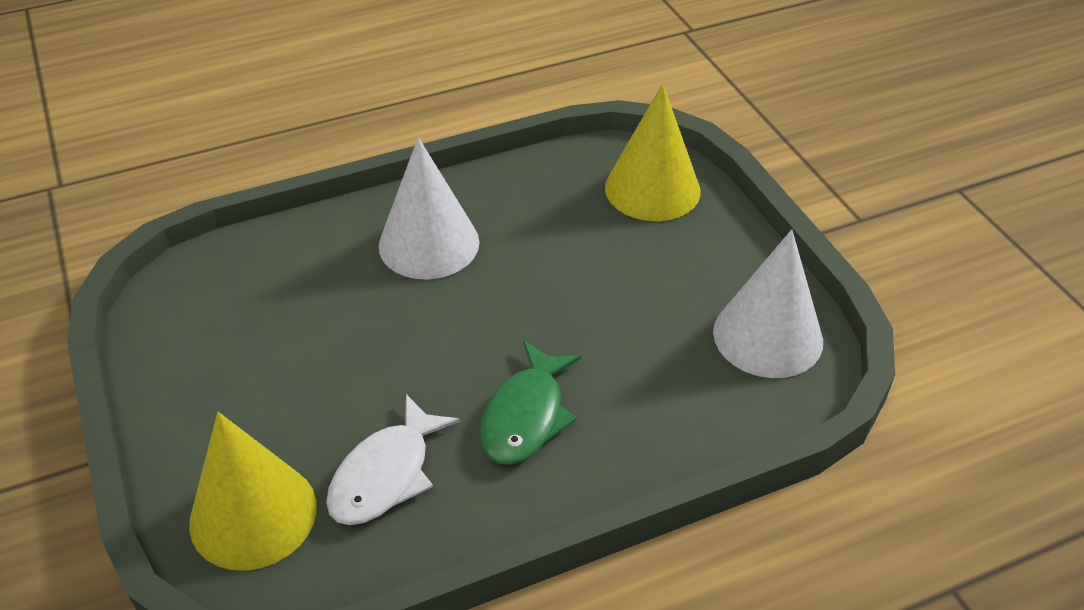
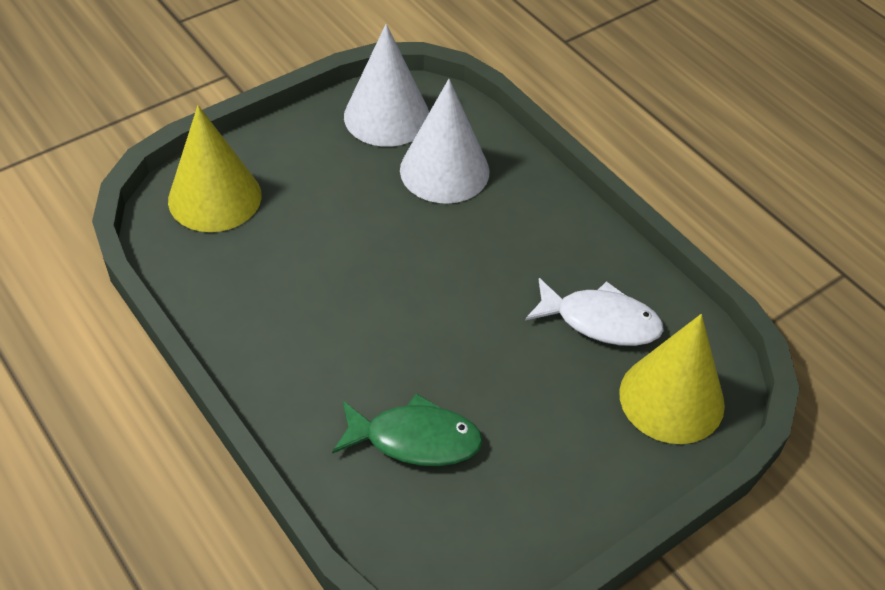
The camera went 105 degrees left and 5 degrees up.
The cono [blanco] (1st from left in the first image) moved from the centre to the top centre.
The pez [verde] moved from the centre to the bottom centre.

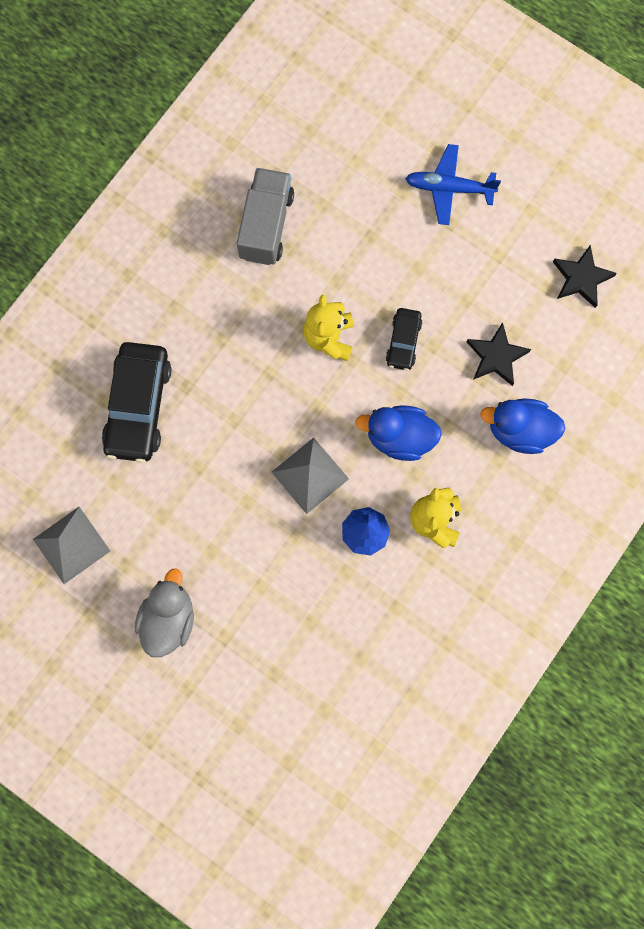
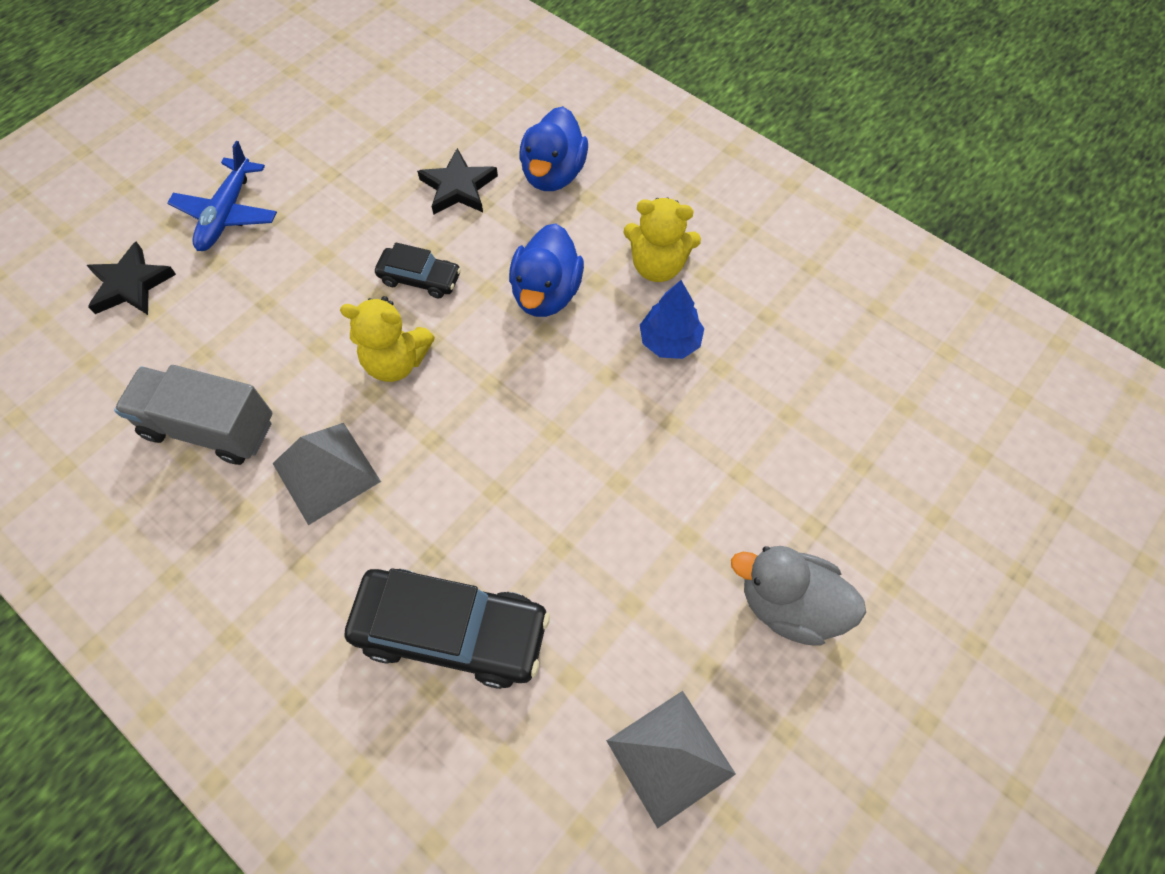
The camera went 85 degrees left and 15 degrees down.
The pirámide [gris] (2nd from left in the first image) moved from the centre to the middle left.
The estrella [negro] (2nd from left in the first image) moved from the top right to the top left.

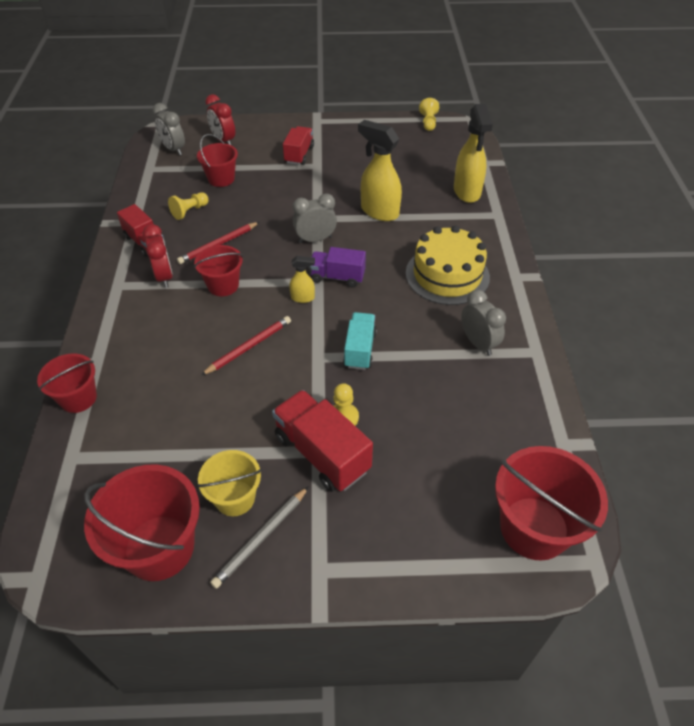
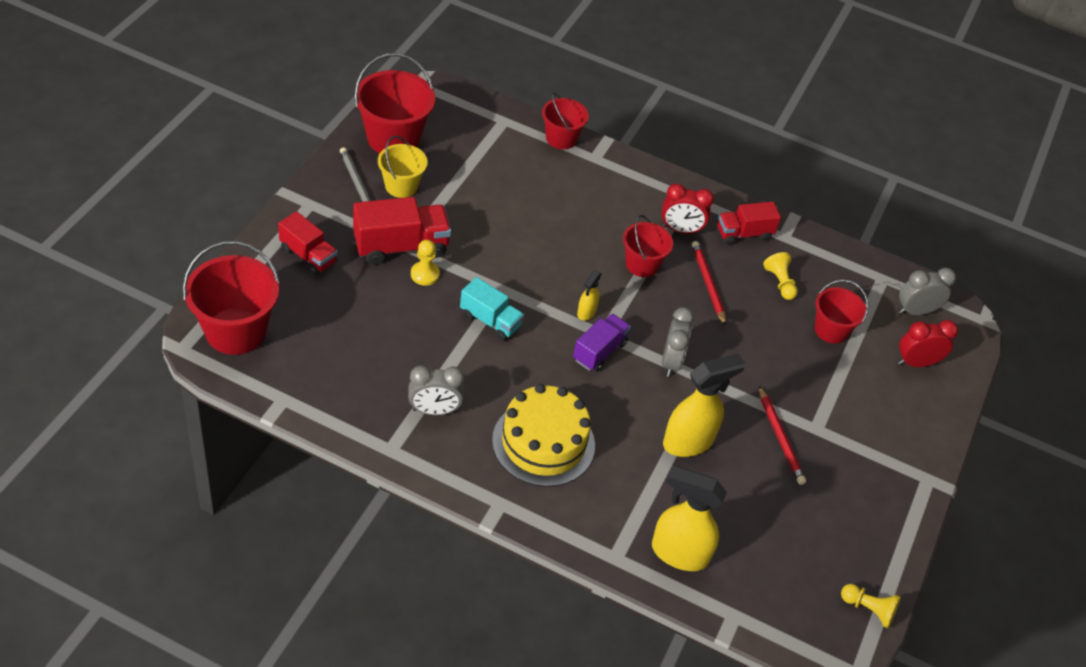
The camera went 110 degrees right and 0 degrees up.
The lápiz [rojo] (2nd from left) moved from the centre to the middle right.
The camión [rojo] (2nd from left in the first image) moved from the top centre to the middle left.

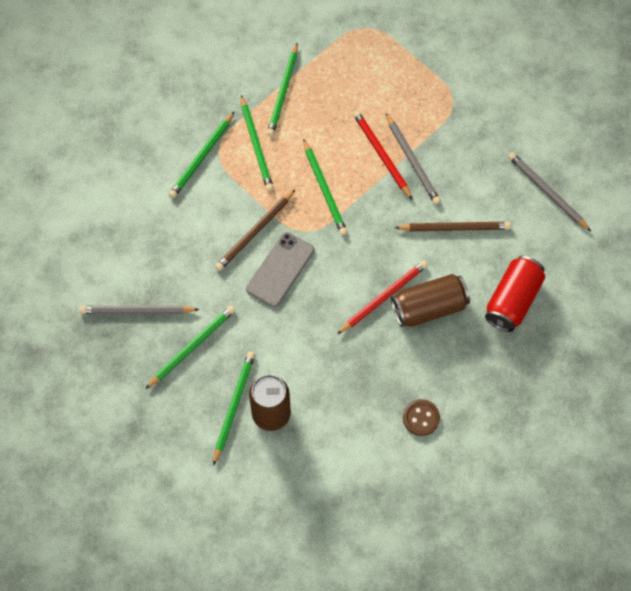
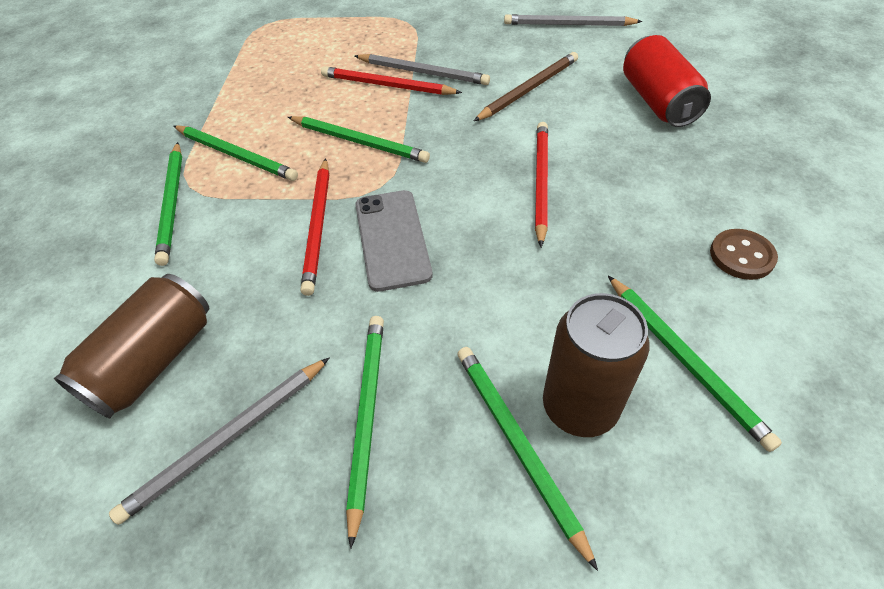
The camera went 40 degrees left and 15 degrees down.
The lápiz [verde] (5th from left in the first image) moved from the top centre to the middle right.
The lata [marrón] (2nd from left in the first image) moved from the middle right to the middle left.
The lápiz [marrón] (1st from left) at the centre became the lápiz [rojo] (1st from left) at the centre.

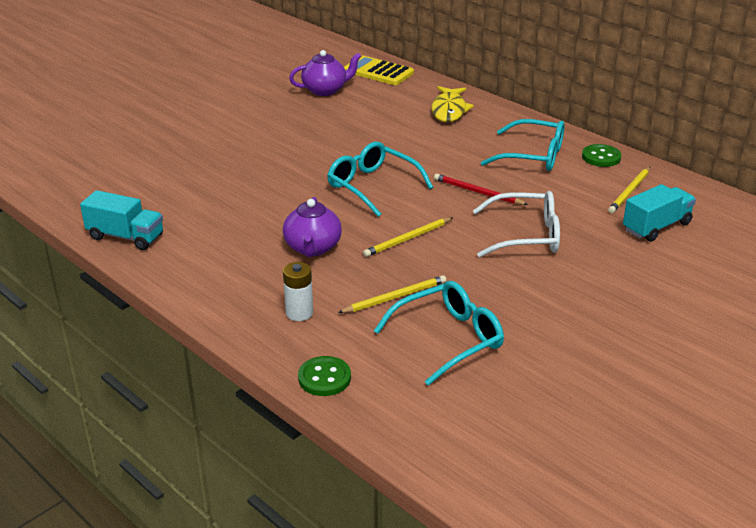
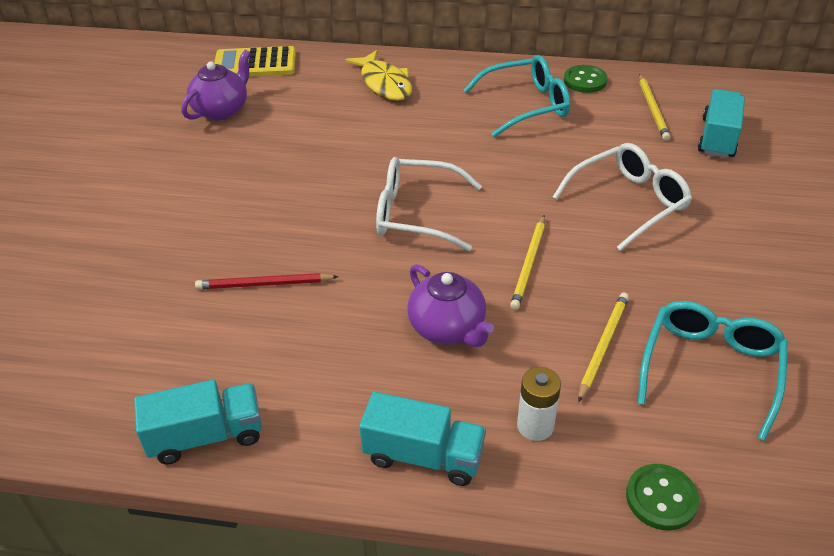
The camera went 35 degrees left and 10 degrees up.
The camión [turquesa] (2nd from left) at the bottom centre appeared.
The lápiz [rojo] moved from the centre to the middle left.
The gafas [turquesa] (1st from left) at the centre became the gafas [blanco] (1st from left) at the centre.

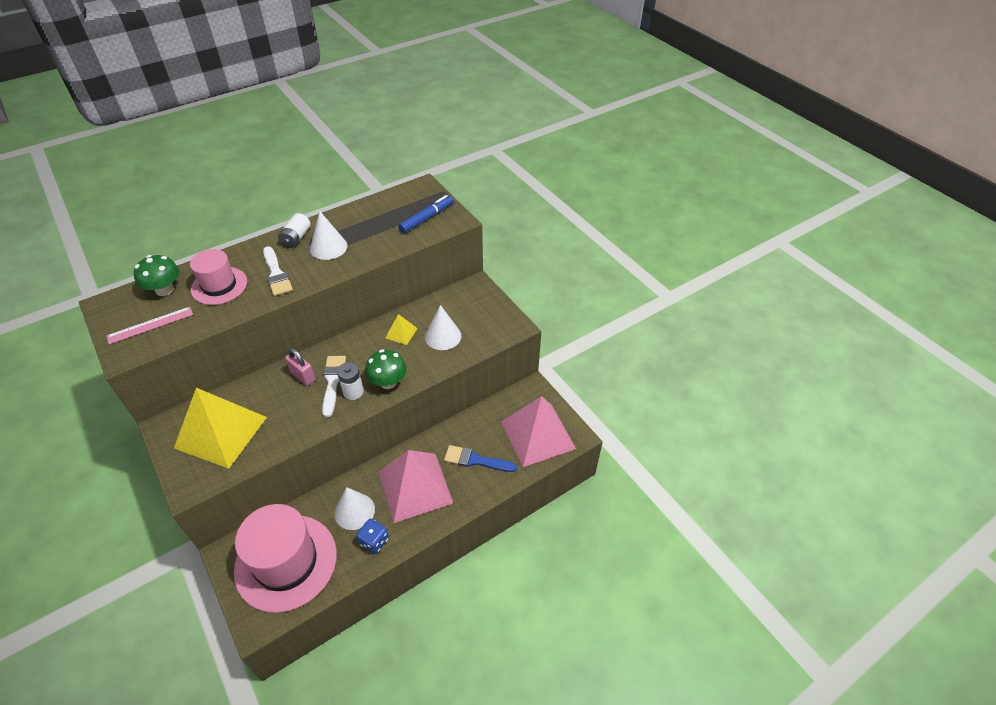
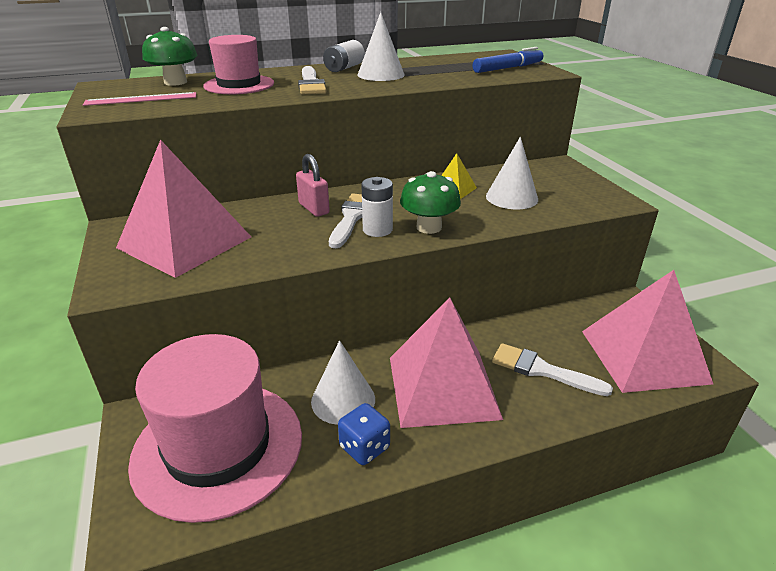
The camera went 15 degrees right and 15 degrees down.
The pirámide [amarillo] (1st from left) at the middle left became the pirámide [rosa] (1st from left) at the middle left.
The pincel [azul] at the centre became the pincel [blanco] (3rd from left) at the middle right.

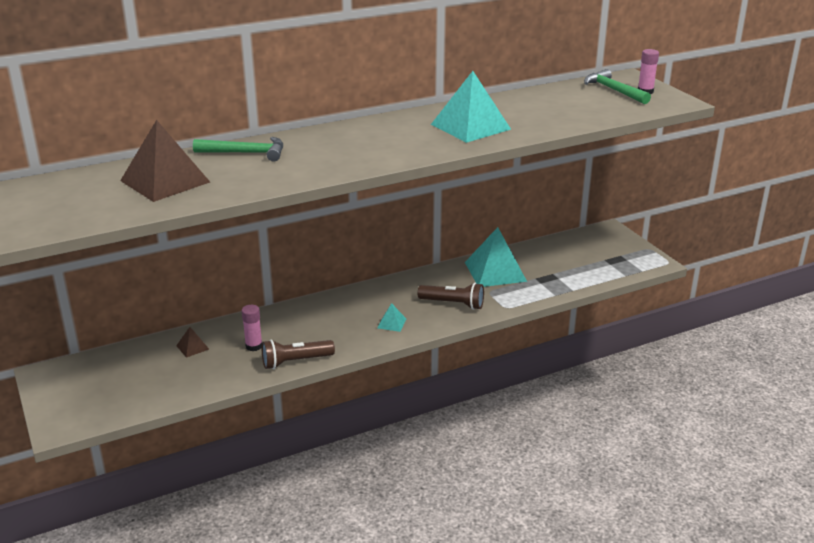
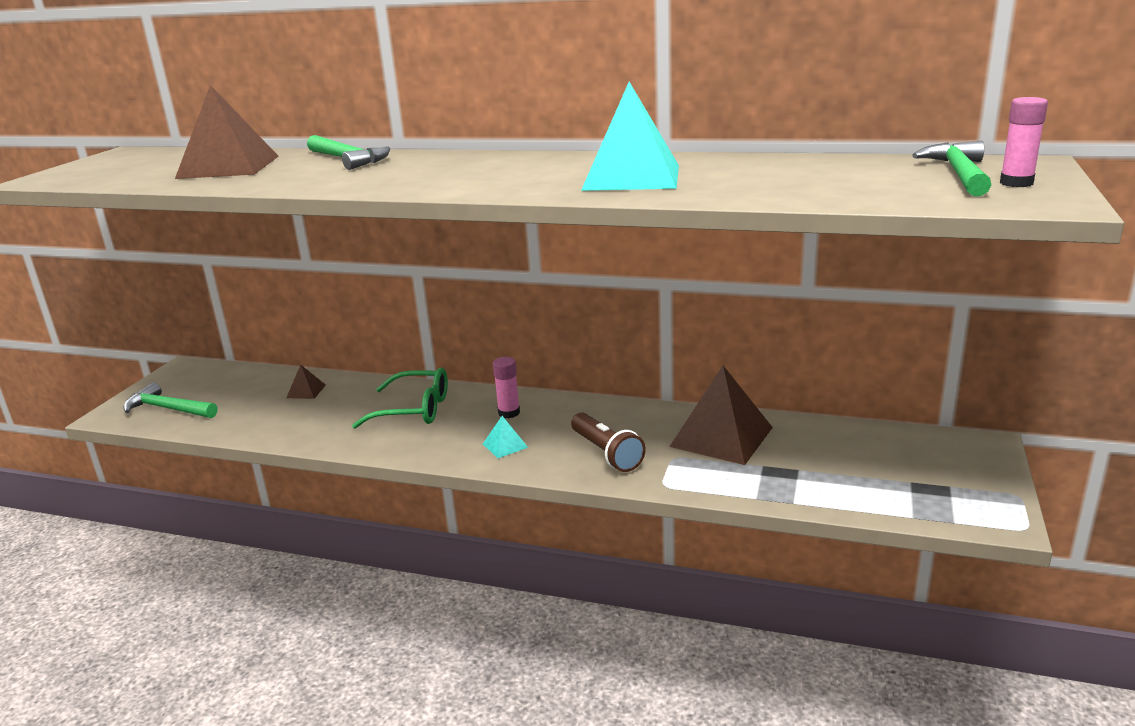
The camera went 45 degrees right and 5 degrees down.
The lámpara de mano [marrón] (1st from left) at the centre disappeared.
The martillo [verde] (1st from left) at the middle left appeared.
The gafas [verde] at the centre appeared.
The barra de pegamento [rosa] (1st from left) moved from the middle left to the centre.
The pirámide [turquesa] (3rd from left) at the centre became the pirámide [marrón] (3rd from left) at the centre.

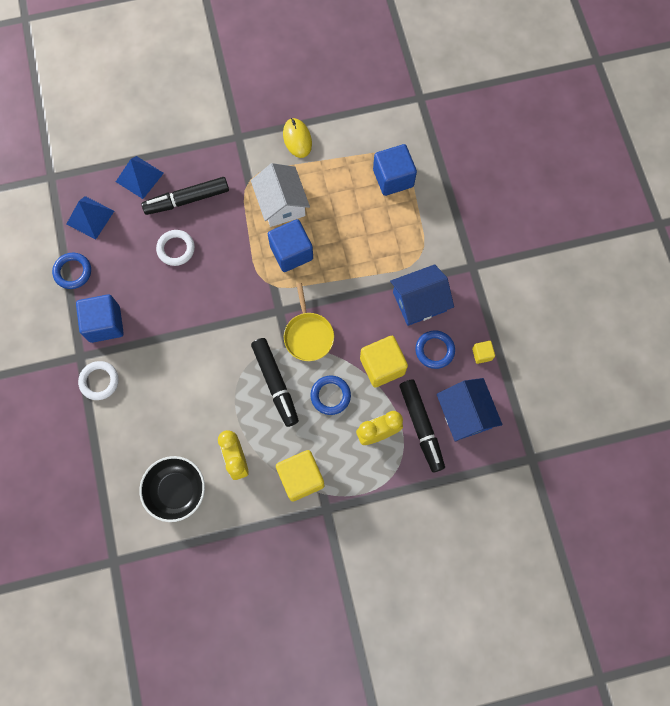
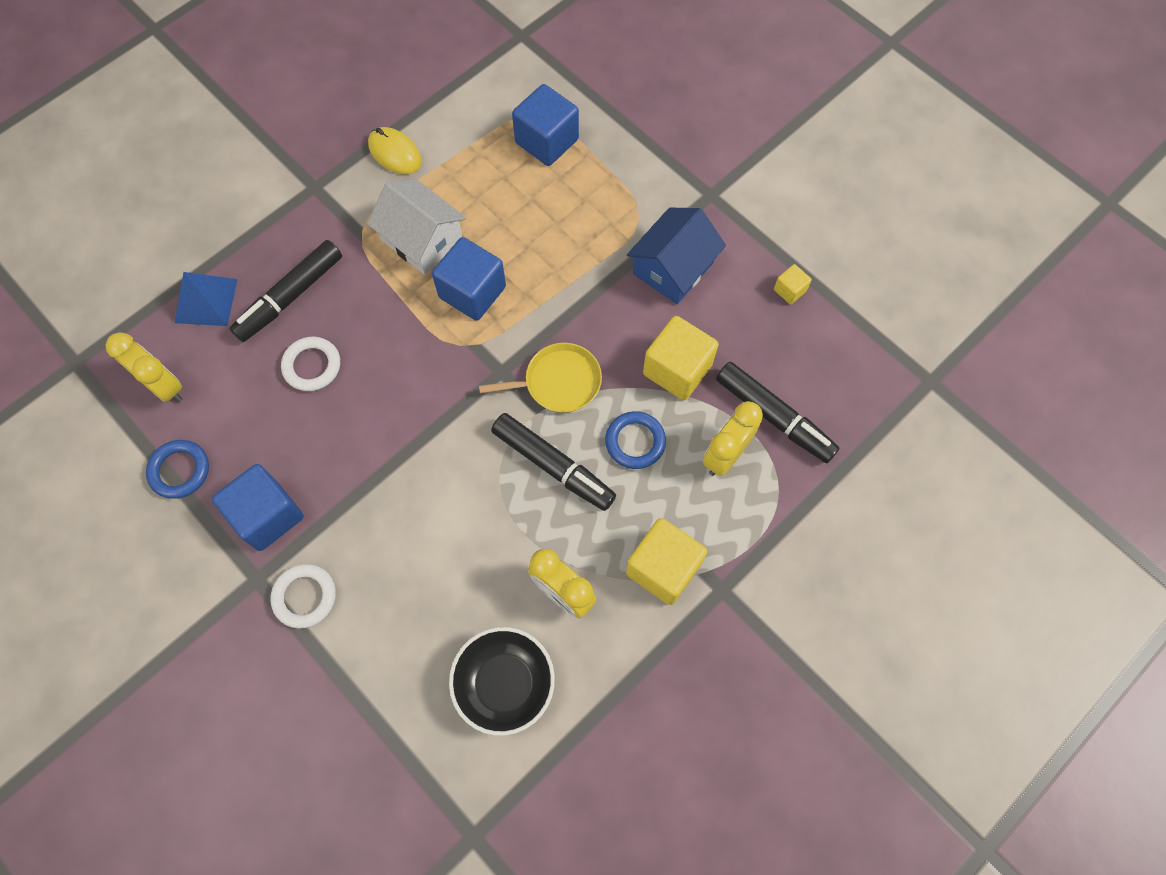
The camera went 30 degrees left and 5 degrees down.
The anillo [azul] (3rd from left) at the centre disappeared.
The casa [azul] (2nd from left) at the middle right disappeared.
The pirámide [azul] (1st from left) at the top left was replaced by the despertador [amarillo] (1st from left) at the middle left.
The sartén [amarillo] at the centre turned 60 degrees counterclockwise.

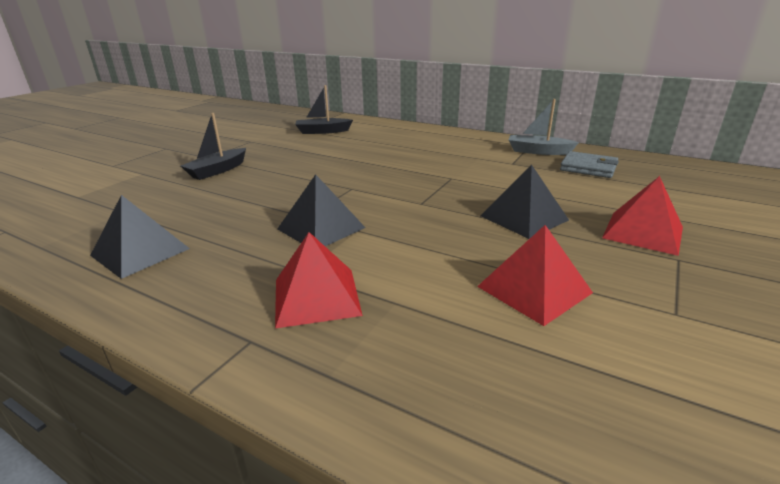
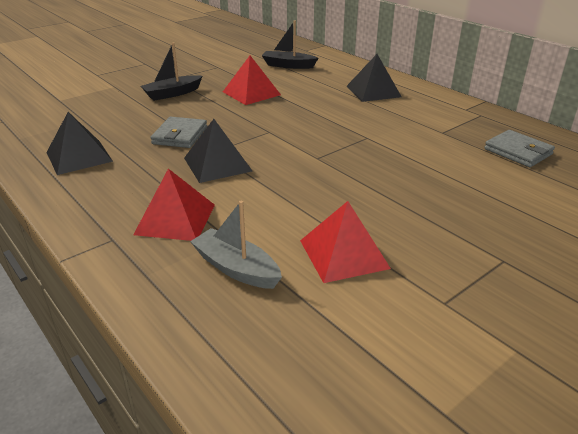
The camera went 20 degrees right and 5 degrees up.
The cartera [gris] (1st from left) at the top left appeared.
The pirámide [negro] (3rd from left) moved from the middle right to the top centre.
The barco [gris] moved from the top right to the centre.
The pirámide [rojo] (3rd from left in the first image) moved from the middle right to the top centre.

